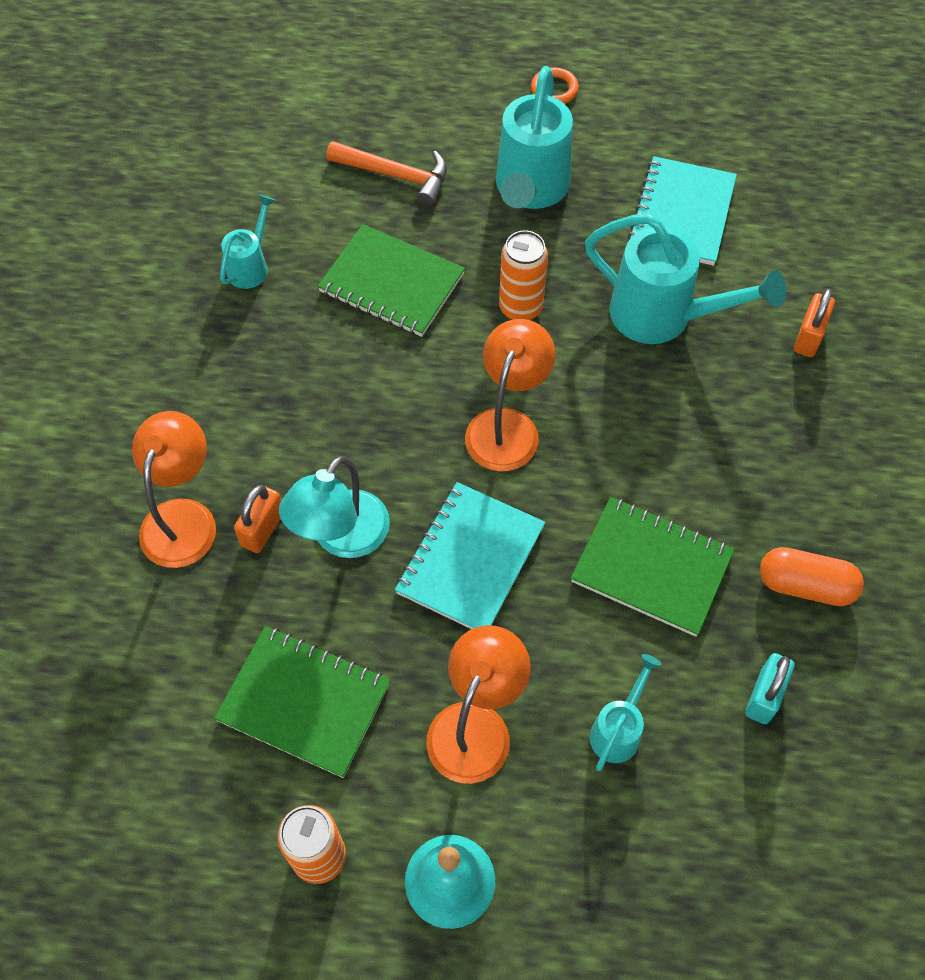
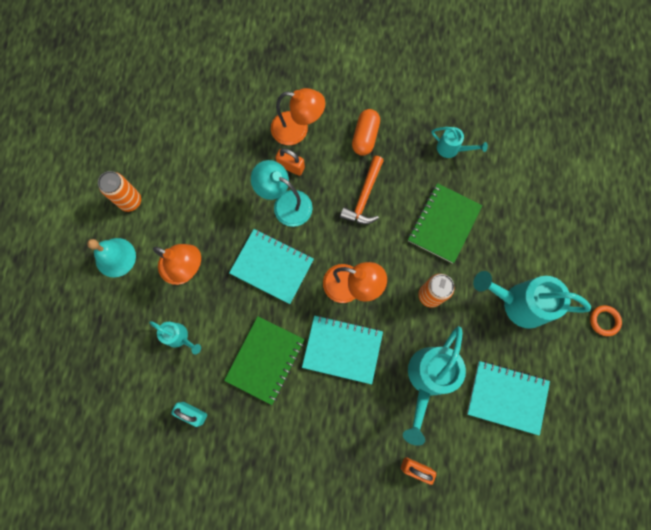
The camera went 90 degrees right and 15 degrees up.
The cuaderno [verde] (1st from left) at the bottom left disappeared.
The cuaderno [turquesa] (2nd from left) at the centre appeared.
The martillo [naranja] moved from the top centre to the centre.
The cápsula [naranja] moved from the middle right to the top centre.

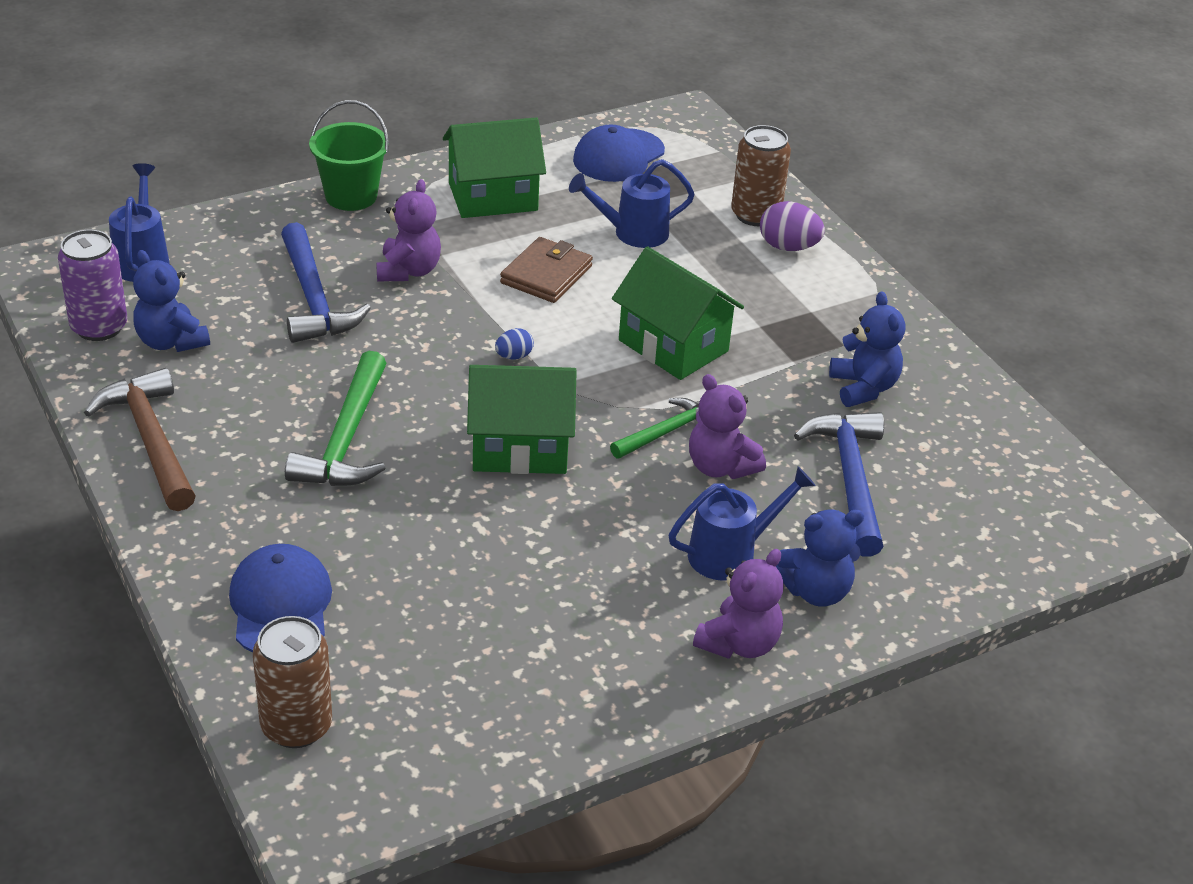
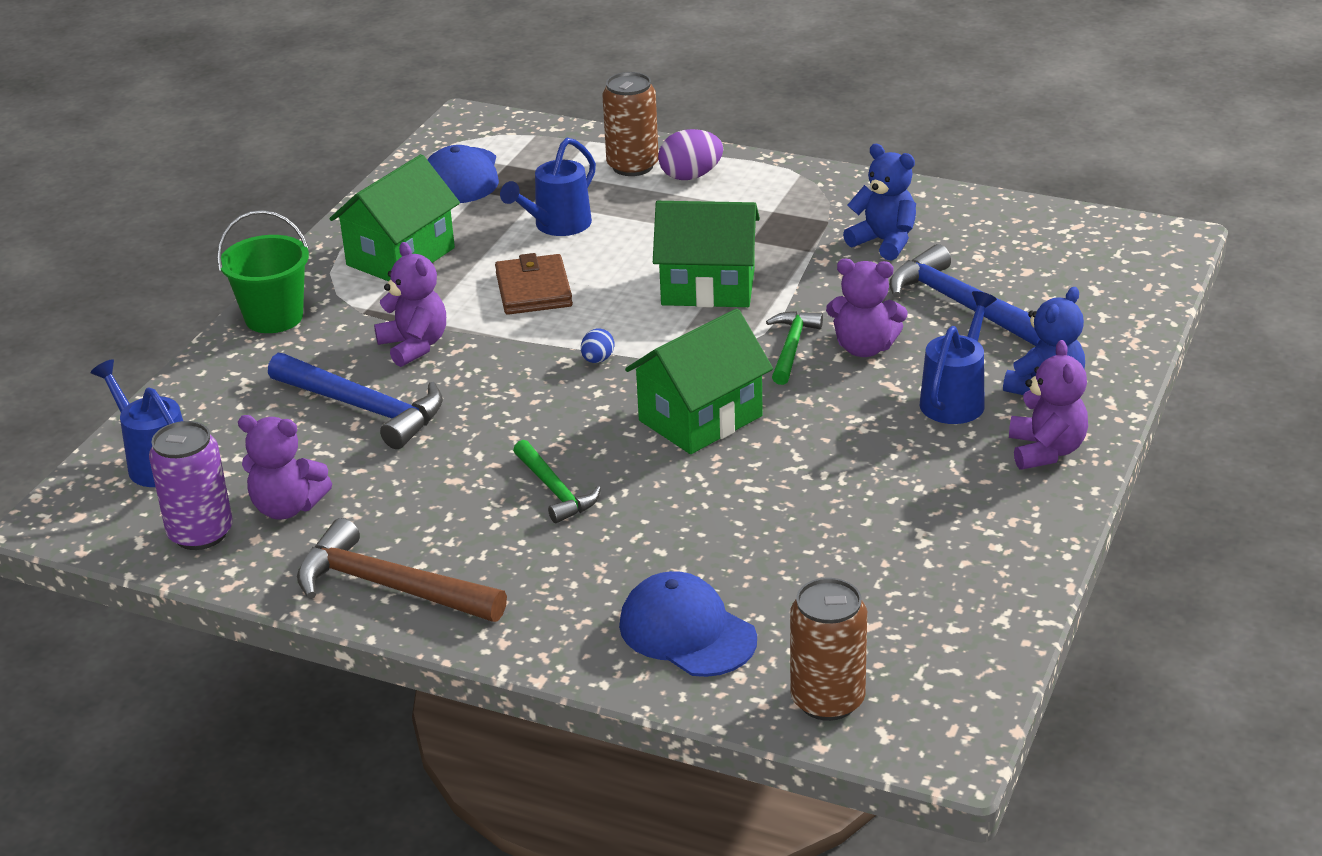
The camera went 35 degrees left and 5 degrees down.
The osito [azul] (1st from left) at the middle left became the osito [morado] (1st from left) at the middle left.
The martillo [verde] (1st from left) at the middle left changed to 0.61 times the size.

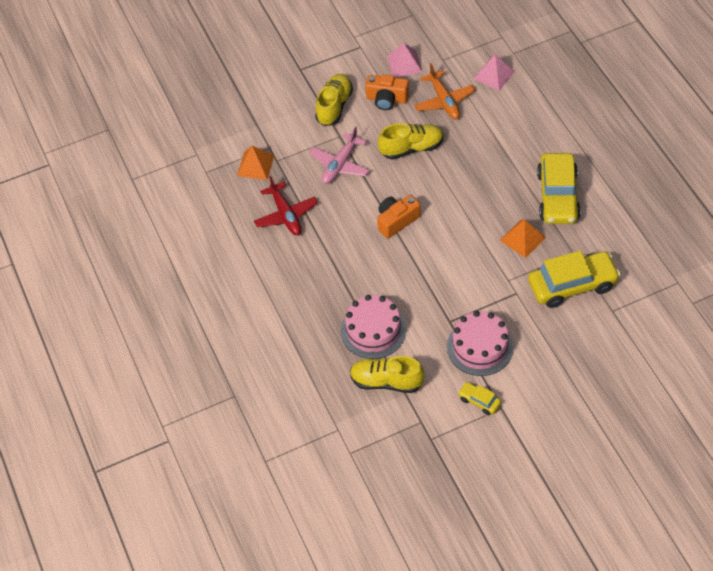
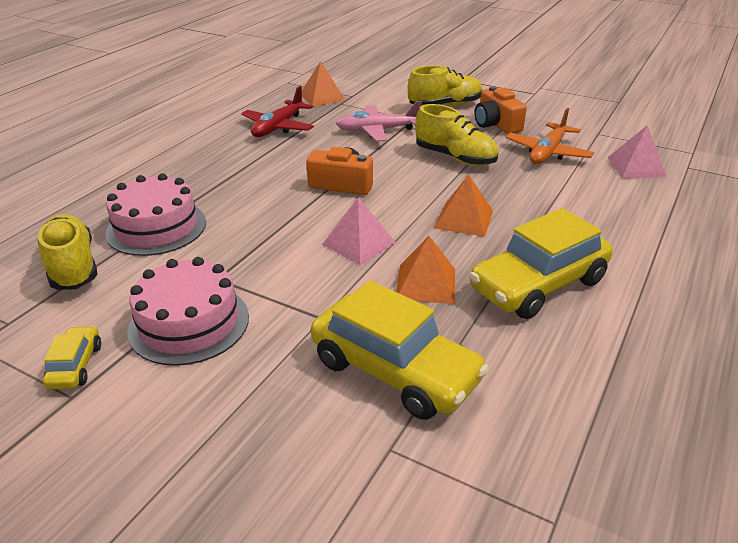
The camera went 50 degrees right and 20 degrees down.
The pirámide [naranja] (3rd from left) at the centre appeared.
The pirámide [rosa] (1st from left) moved from the top centre to the centre.

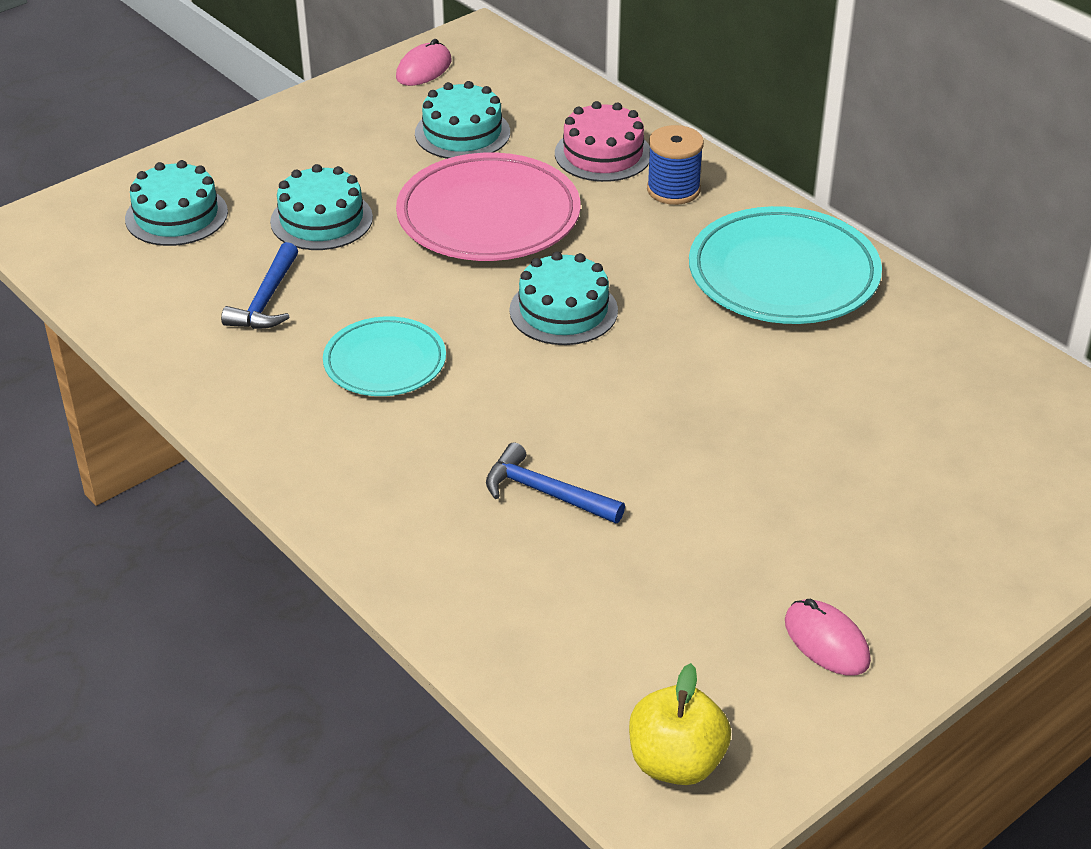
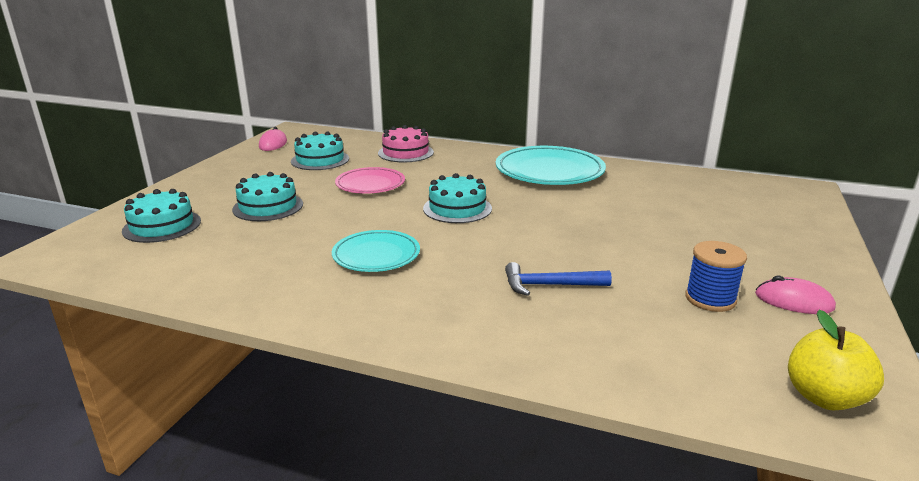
The camera went 30 degrees left and 15 degrees down.
The martillo [azul] (1st from left) at the middle left disappeared.
The carrete [azul] moved from the top centre to the middle right.
The plato [rosa] at the top centre changed to 0.61 times the size.

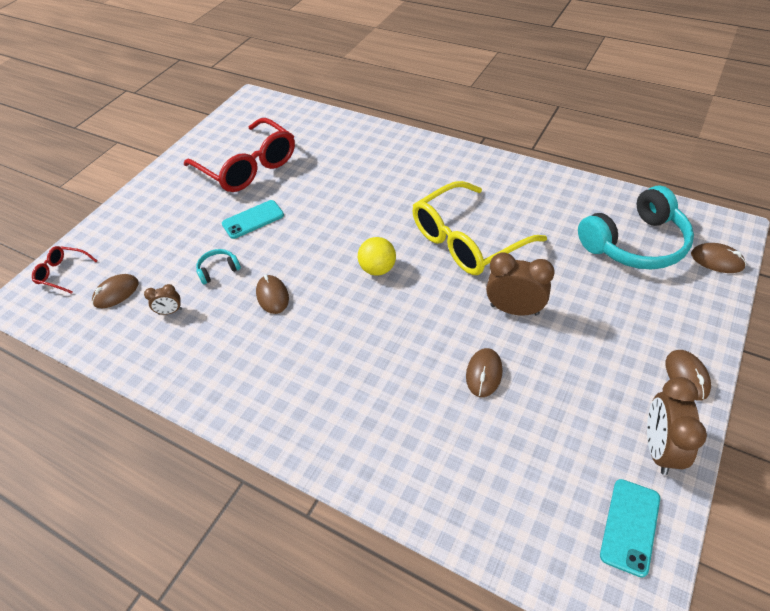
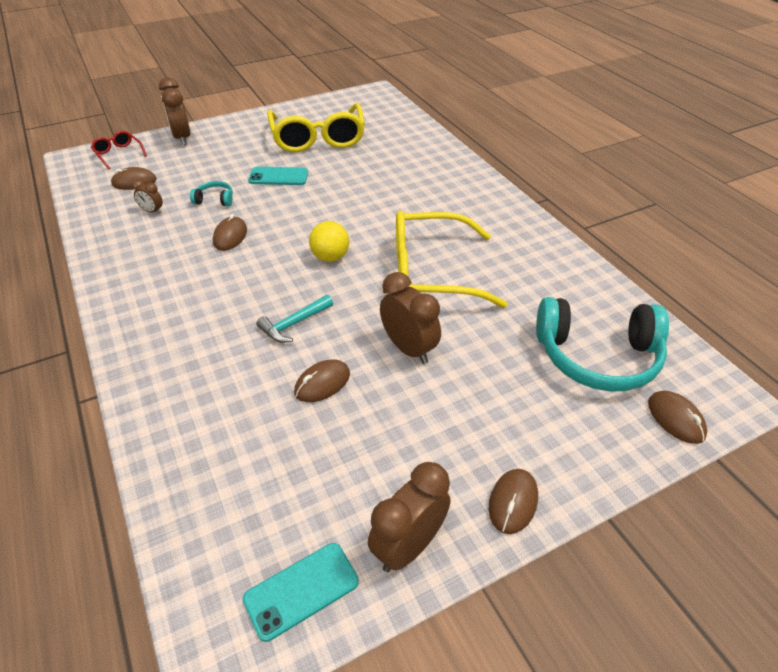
The camera went 30 degrees right and 5 degrees down.
The despertador [marrón] (2nd from left) at the top left appeared.
The martillo [turquesa] at the centre appeared.
The gafas [rojo] (2nd from left) at the top left became the gafas [amarillo] (1st from left) at the top centre.

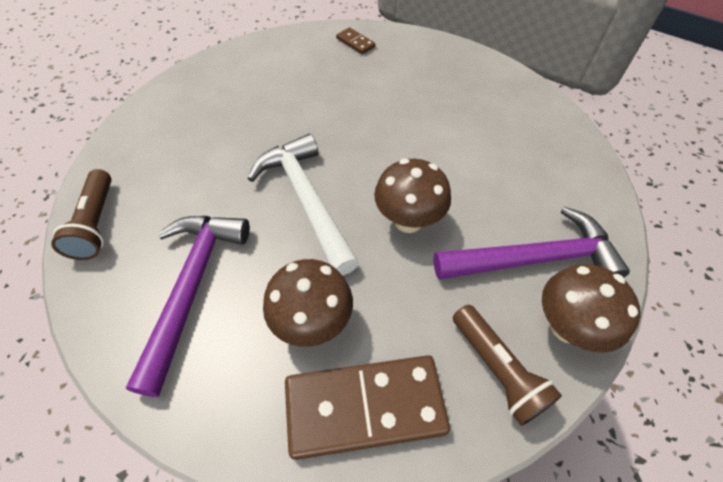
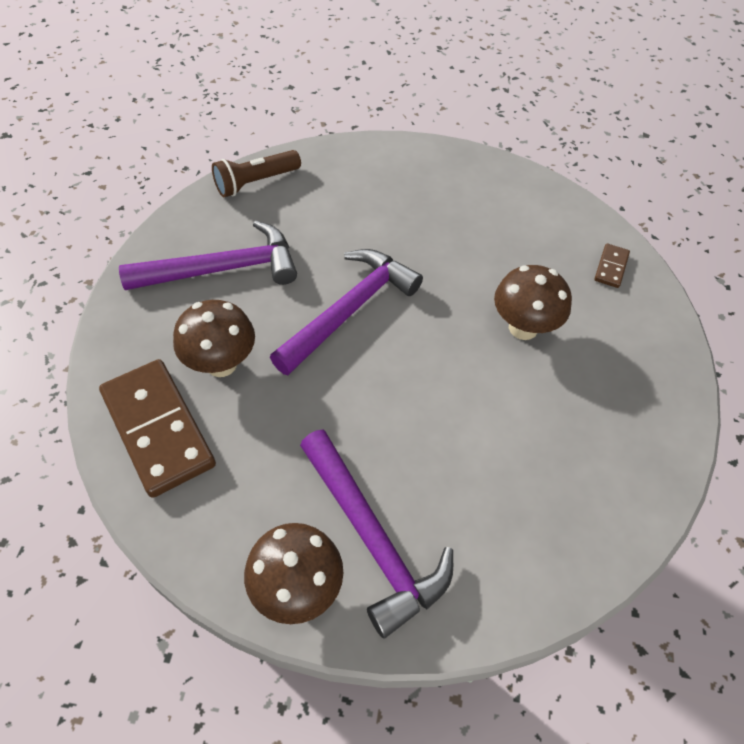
The camera went 65 degrees right and 0 degrees up.
The lámpara de mano [marrón] (2nd from left) at the bottom right disappeared.
The seta [marrón] (2nd from left in the first image) moved from the centre to the middle right.
The martillo [blanco] at the centre became the martillo [morado] (2nd from left) at the centre.

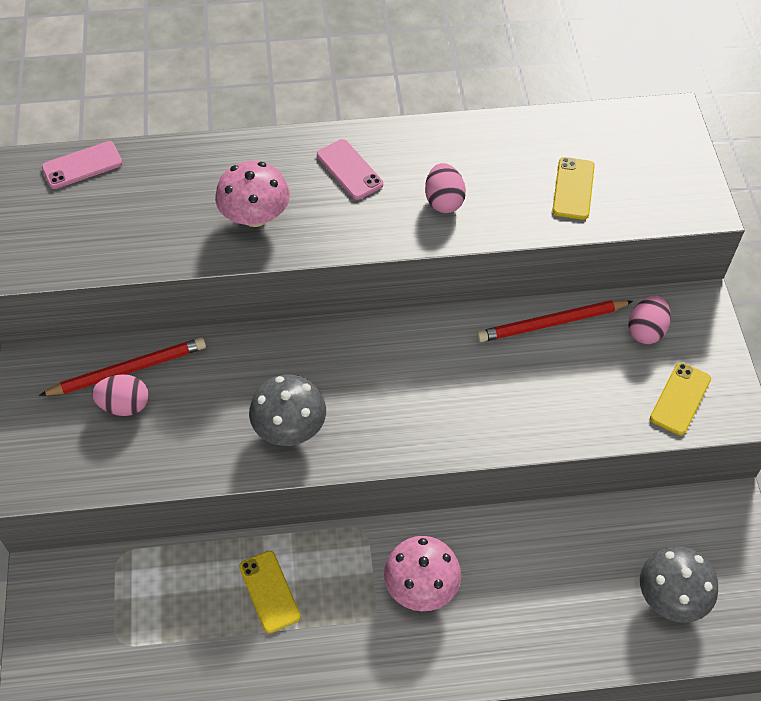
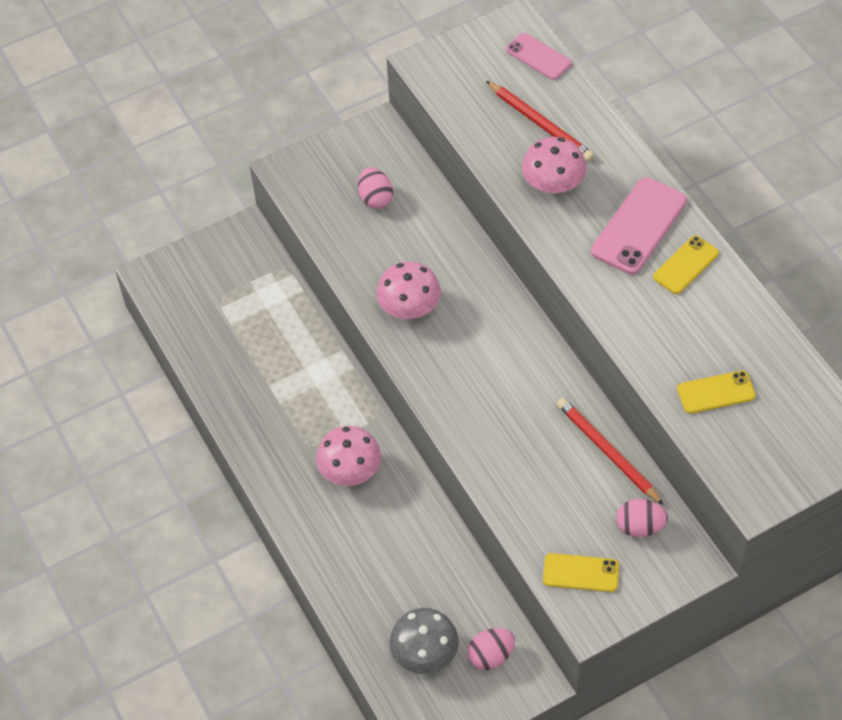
The camera went 70 degrees right and 0 degrees up.
The lápiz [rojo] (1st from left) moved from the middle left to the top centre.
The móvil [amarillo] (1st from left in the first image) moved from the bottom centre to the middle right.
The huevo [rosa] (2nd from left) moved from the top centre to the bottom centre.
The seta [gris] (1st from left) at the centre became the seta [rosa] (2nd from left) at the centre.
The móvil [rosa] (2nd from left) at the top centre changed to 1.64 times the size.

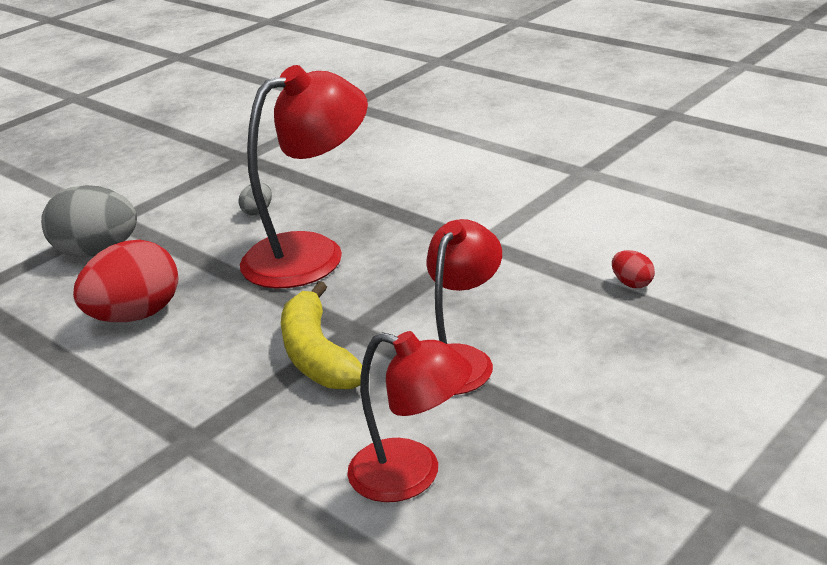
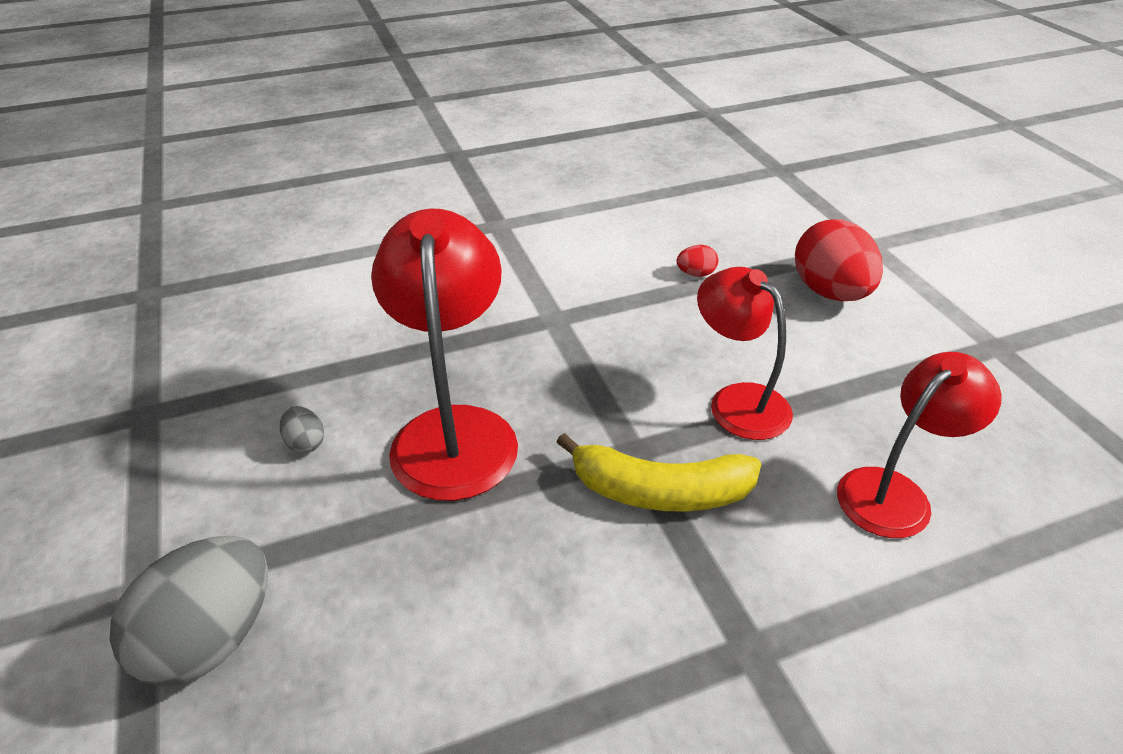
The camera went 65 degrees left and 10 degrees up.
The huevo [rojo] (1st from left in the first image) moved from the middle left to the middle right.

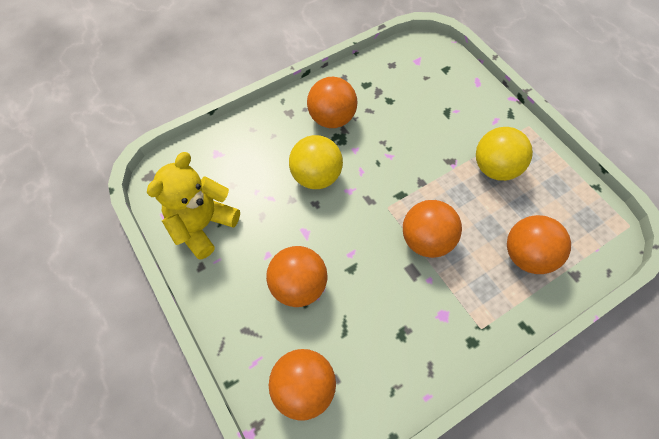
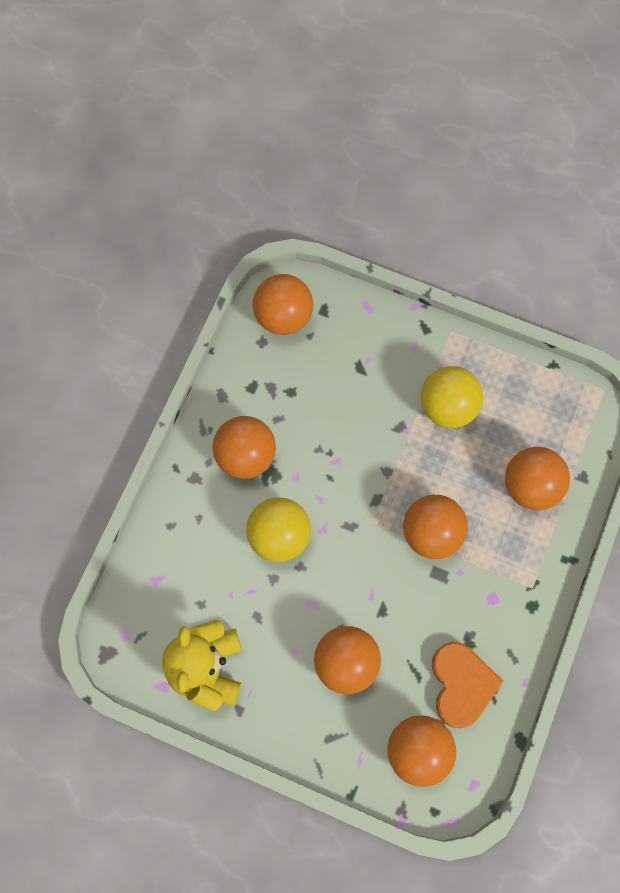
The camera went 35 degrees left and 10 degrees up.
The pelota [naranja] (2nd from left) at the centre appeared.
The corazón [naranja] at the bottom right appeared.

